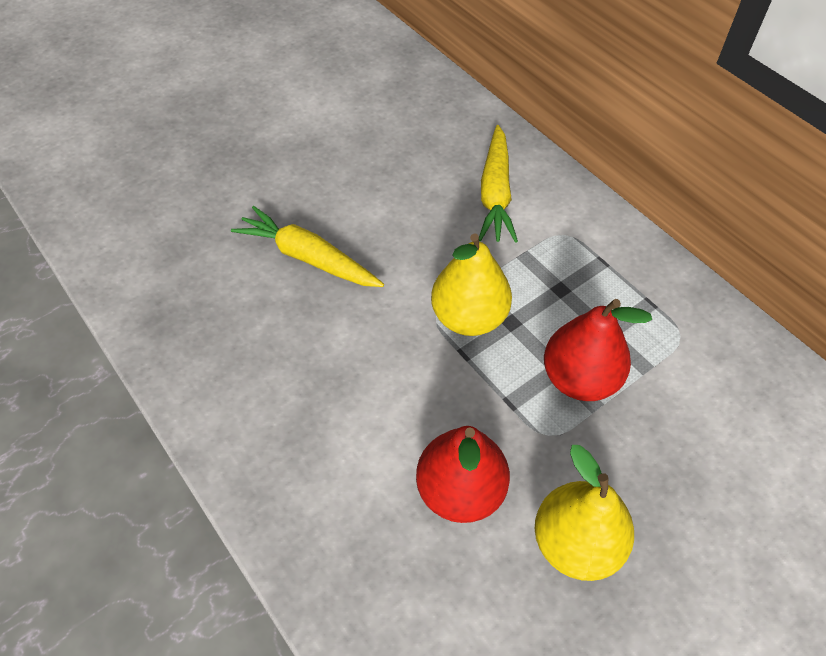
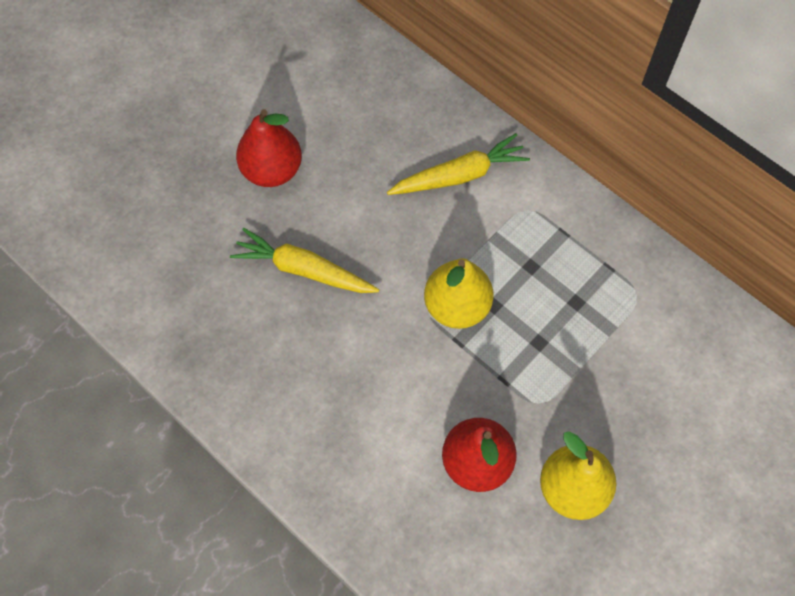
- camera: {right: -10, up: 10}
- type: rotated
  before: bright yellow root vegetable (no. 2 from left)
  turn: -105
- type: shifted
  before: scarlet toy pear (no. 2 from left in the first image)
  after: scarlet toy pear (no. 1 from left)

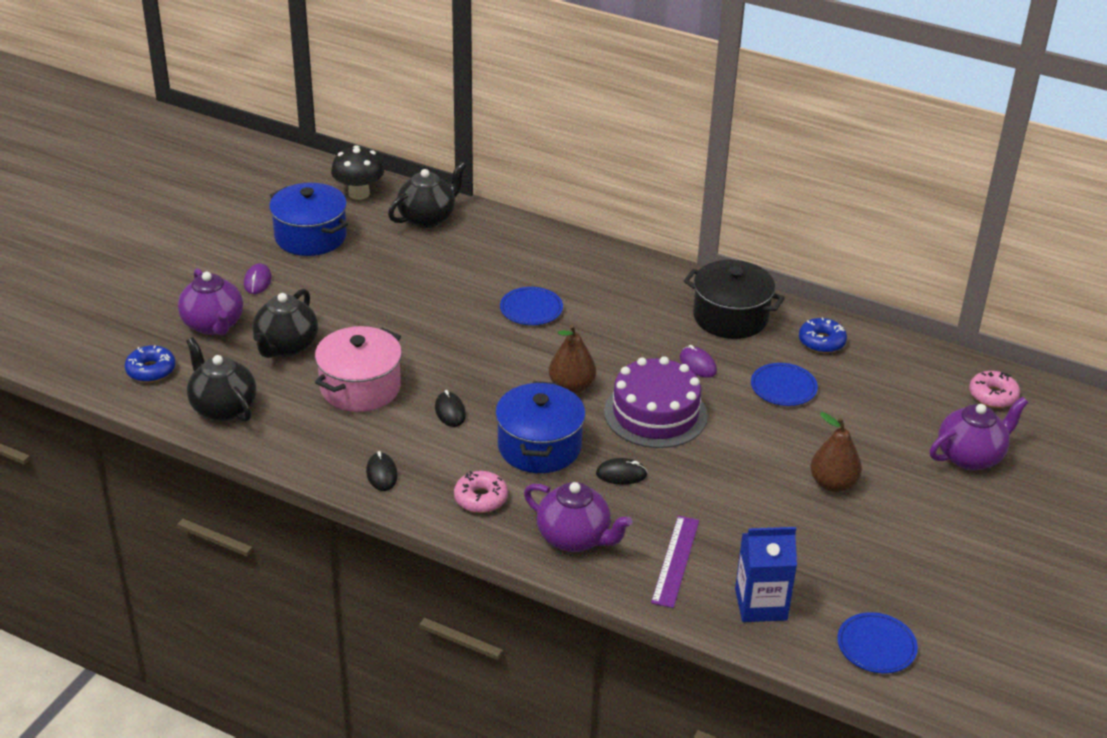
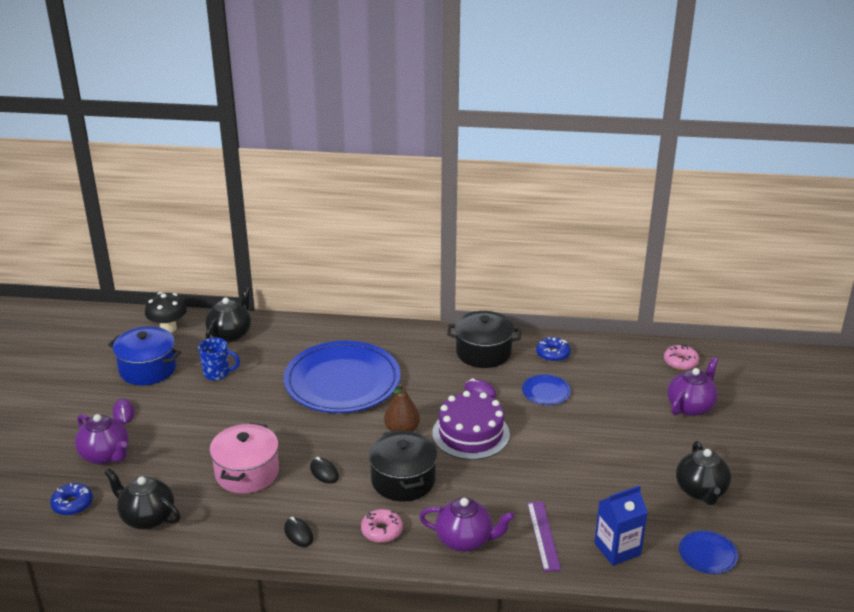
- camera: {right: -20, up: -5}
- type: scaled
  before: royal blue plate (no. 1 from left)
  scale: 2.42
- type: shifted
  before: black china teapot (no. 2 from left in the first image)
  after: black china teapot (no. 3 from left)
- type: repainted
  before: royal blue stockpot (no. 2 from left)
  after: black stockpot (no. 1 from left)
- type: gone
  before: dark brown toy pear (no. 2 from left)
- type: gone
  before: black mouse (no. 3 from left)
- type: new
  after: royal blue coffee mug

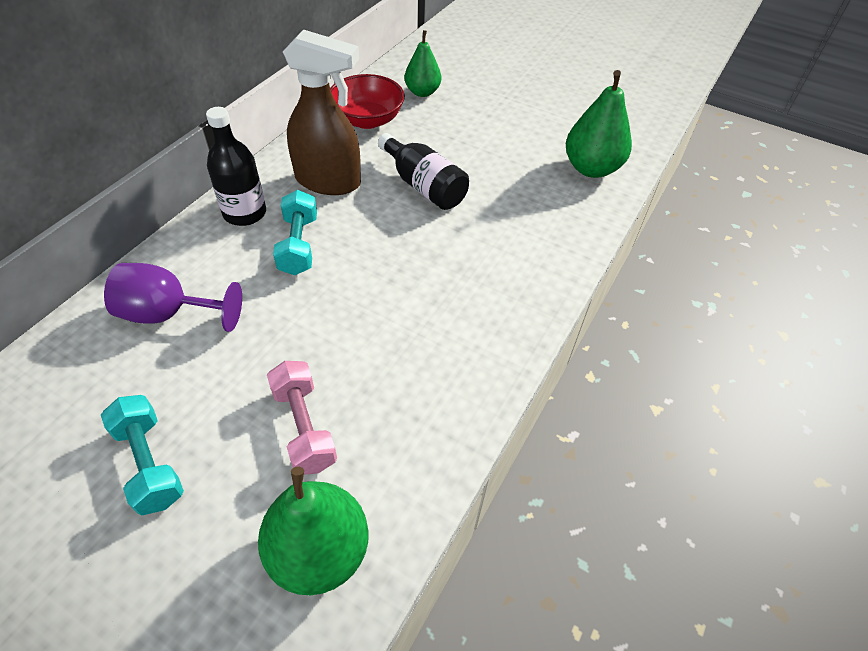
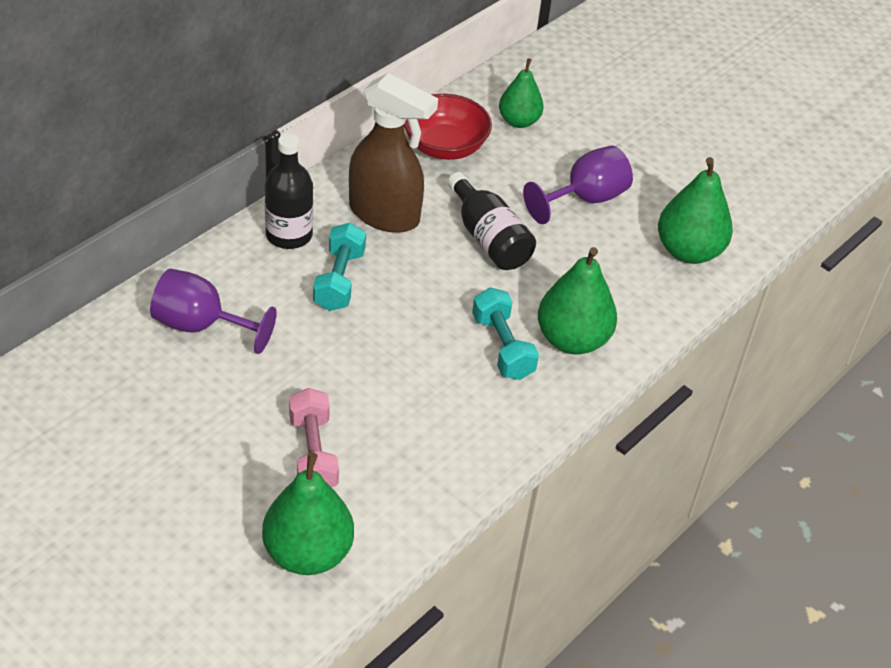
- camera: {right: 10, up: -5}
- type: shifted
  before: turquoise dumbbell (no. 1 from left in the first image)
  after: turquoise dumbbell (no. 2 from left)
- type: new
  after: purple wine glass (no. 2 from left)
- type: new
  after: green toy pear (no. 3 from left)

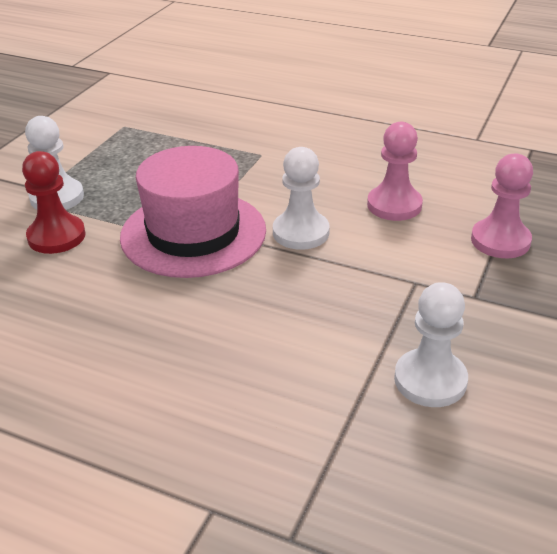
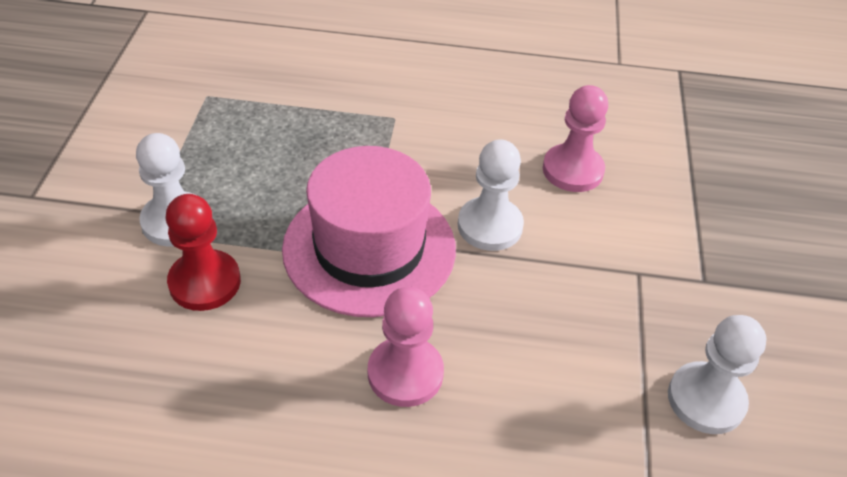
- camera: {right: -20, up: 10}
- type: shifted
  before: pink chess pawn (no. 2 from left in the first image)
  after: pink chess pawn (no. 1 from left)

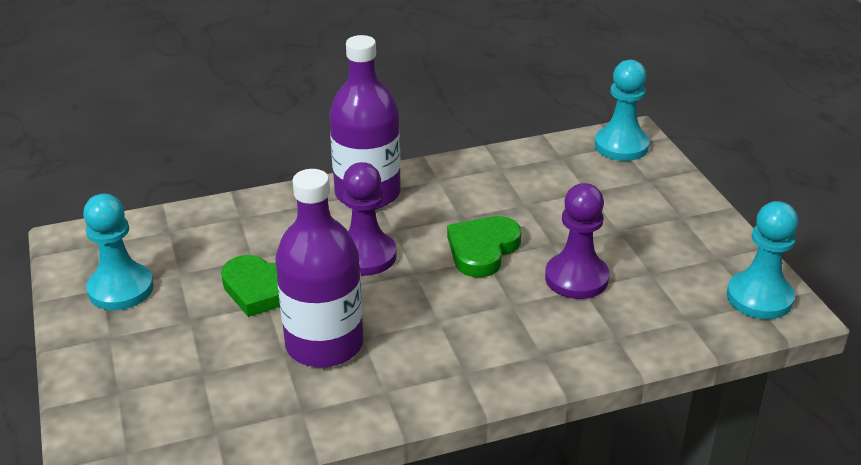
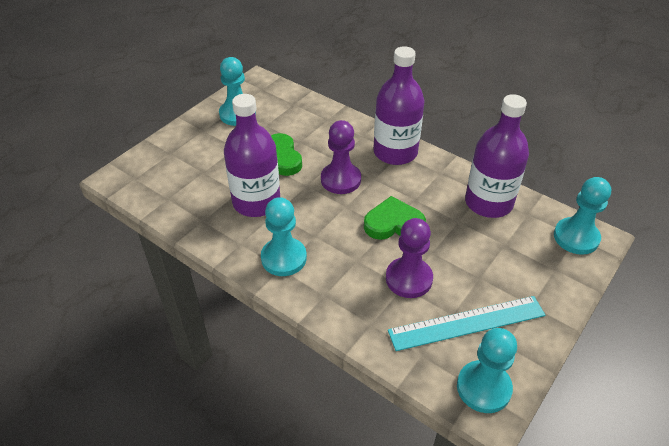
- camera: {right: 55, up: 10}
- type: new
  after: purple drink bottle (no. 3 from left)
- type: new
  after: turquoise chess pawn (no. 2 from left)
- type: new
  after: turquoise straightedge

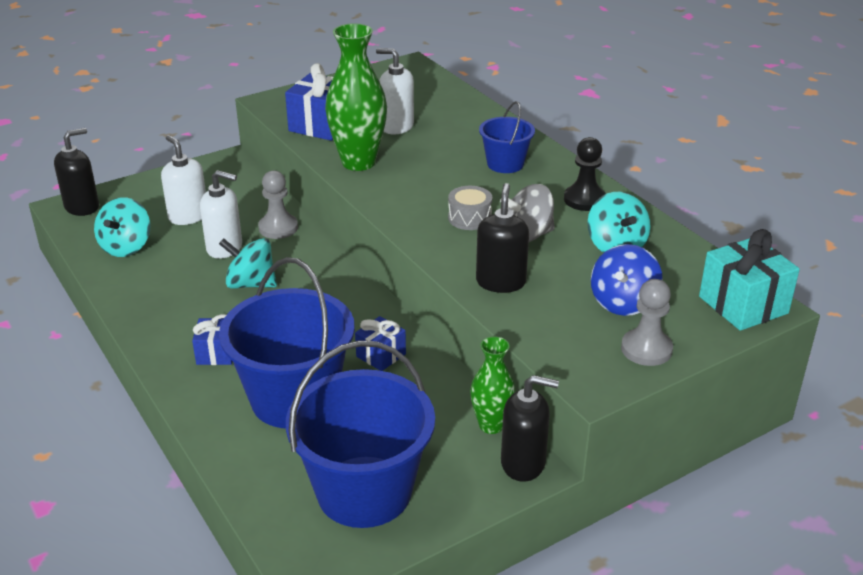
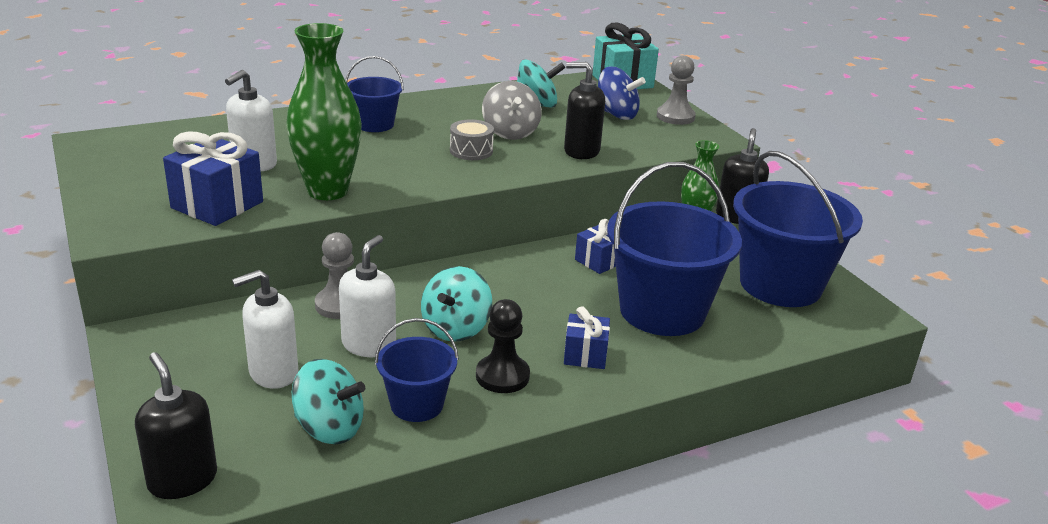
- camera: {right: -85, up: -5}
- type: shifted
  before: black chess pawn
- type: new
  after: royal blue sand bucket (no. 2 from left)

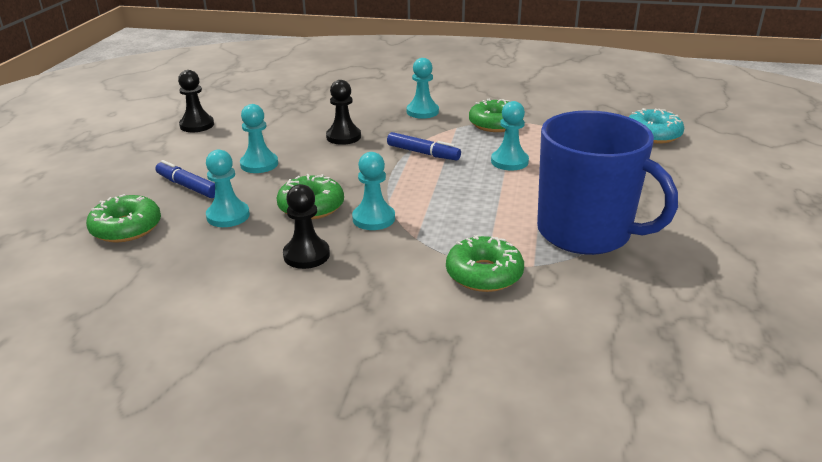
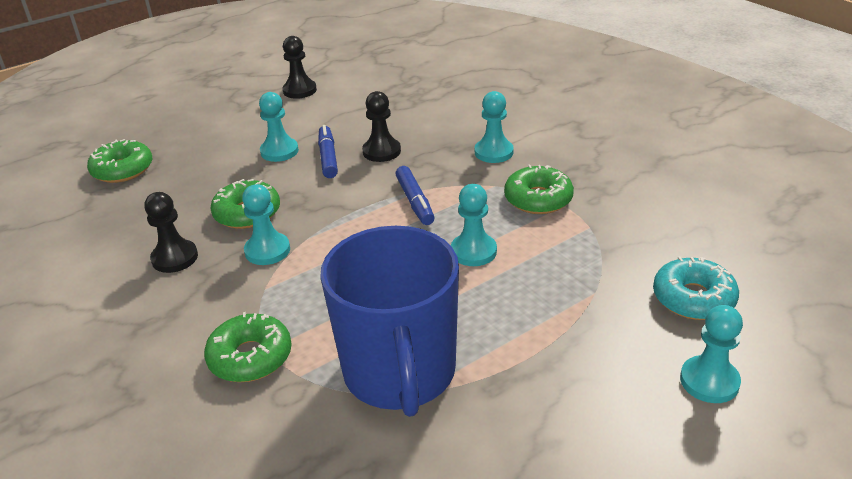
- camera: {right: 45, up: 5}
- type: shifted
  before: turquoise chess pawn (no. 1 from left in the first image)
  after: turquoise chess pawn (no. 5 from left)
- type: shifted
  before: royal blue marker pen (no. 1 from left)

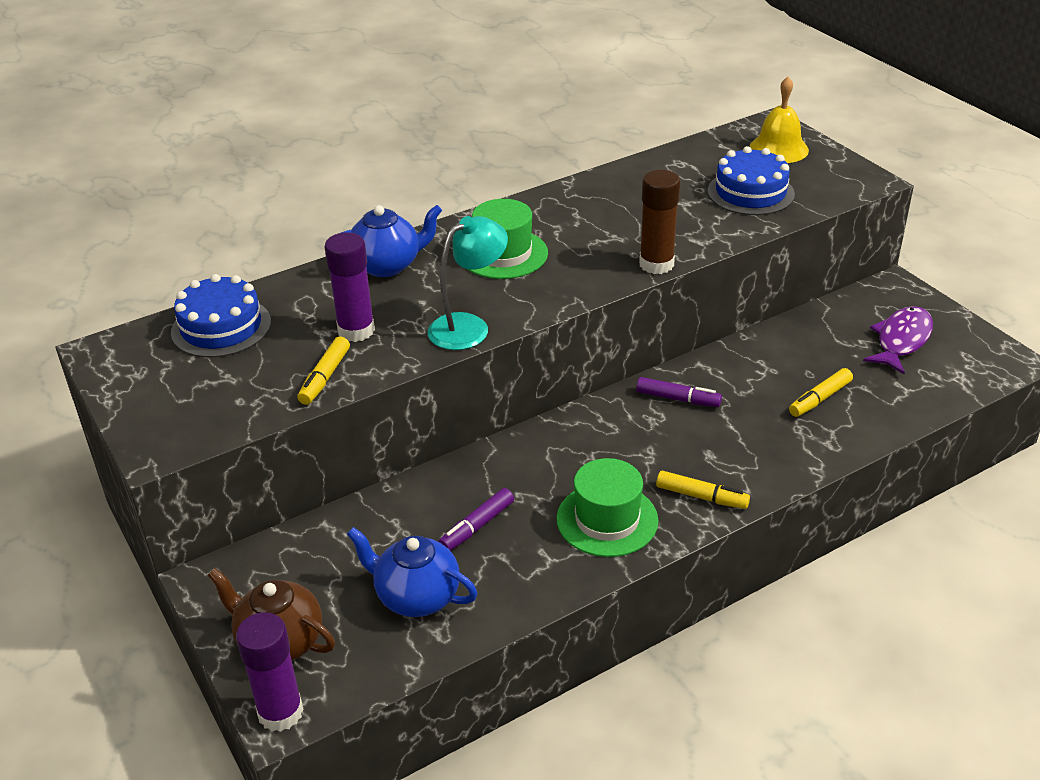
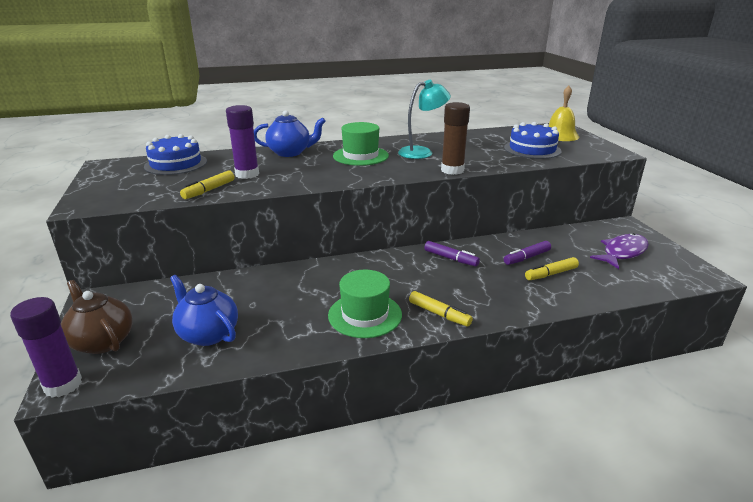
- camera: {right: 15, up: -10}
- type: shifted
  before: turquoise reading lamp
- type: shifted
  before: purple marker pen (no. 1 from left in the first image)
  after: purple marker pen (no. 2 from left)

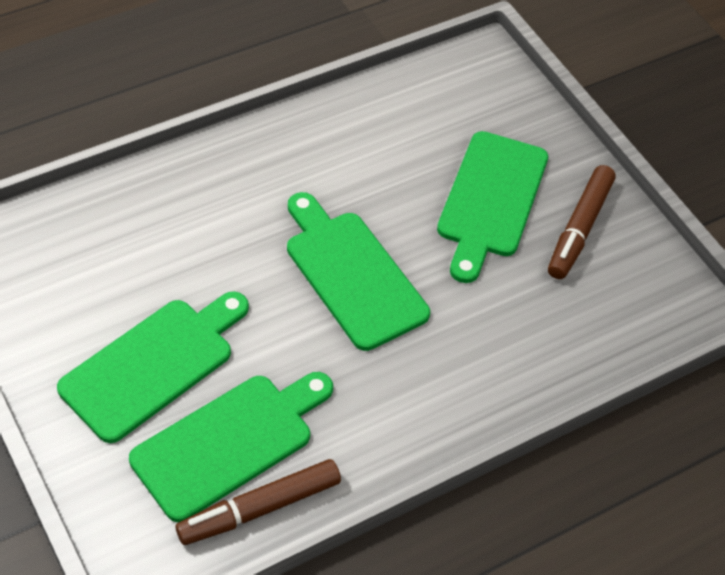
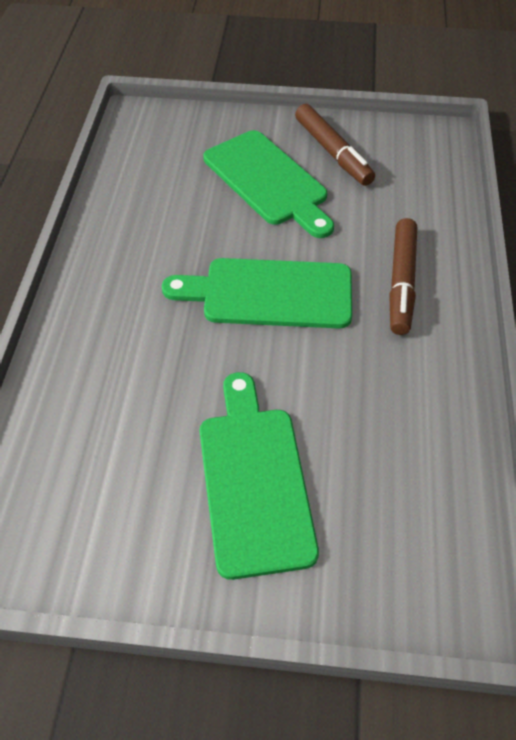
- camera: {right: -50, up: 0}
- type: gone
  before: green cutting board (no. 2 from left)
- type: shifted
  before: dark brown marker pen (no. 1 from left in the first image)
  after: dark brown marker pen (no. 2 from left)

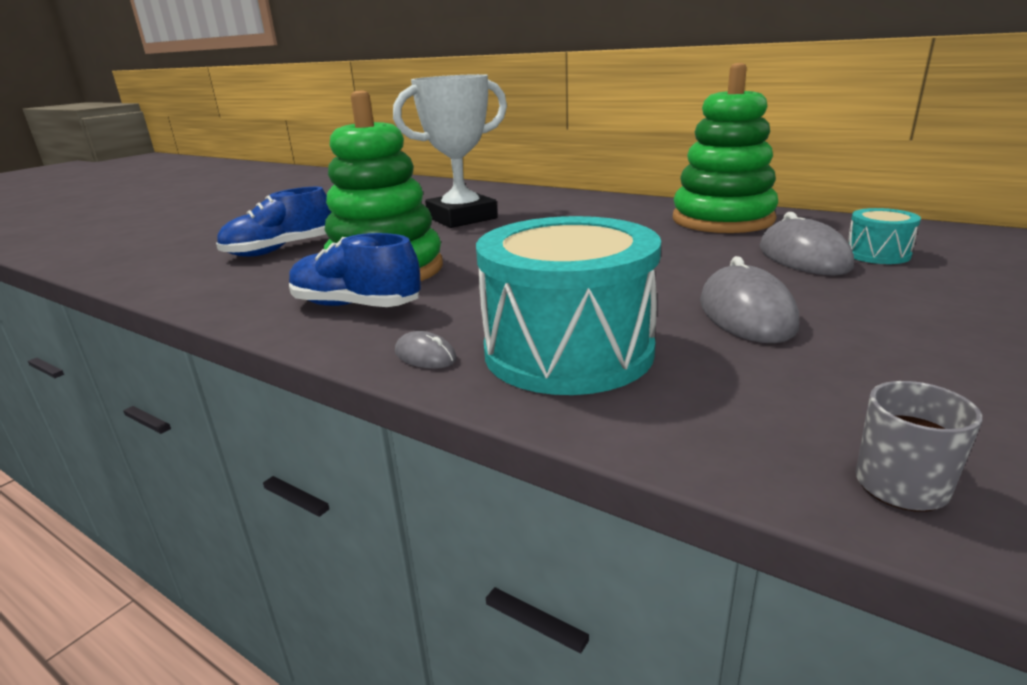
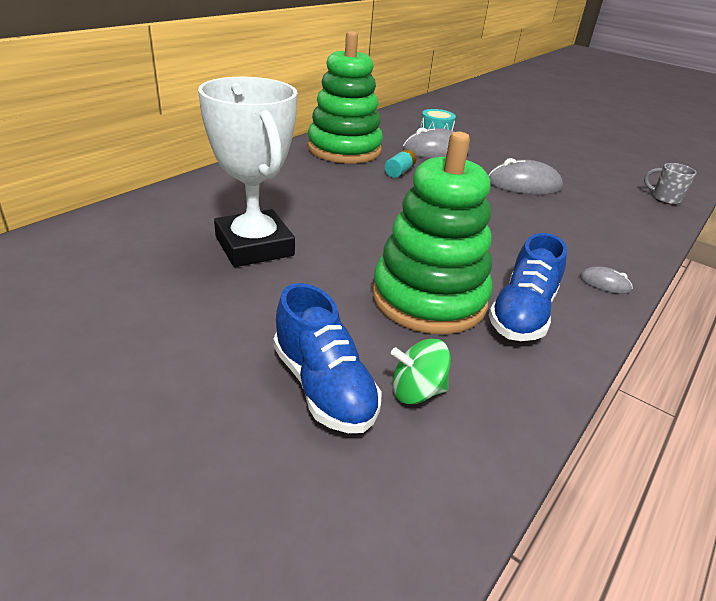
- camera: {right: -90, up: 10}
- type: gone
  before: turquoise toy drum (no. 1 from left)
- type: rotated
  before: grey mouse (no. 1 from left in the first image)
  turn: 75
- type: new
  after: turquoise AA battery
- type: new
  after: green whirligig

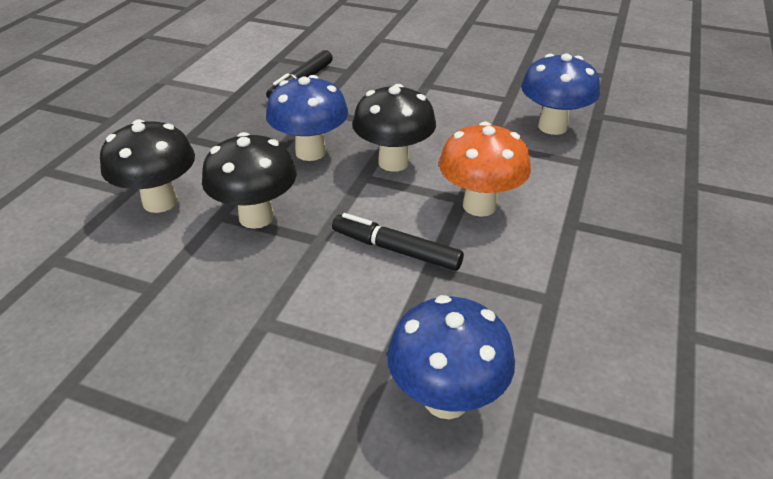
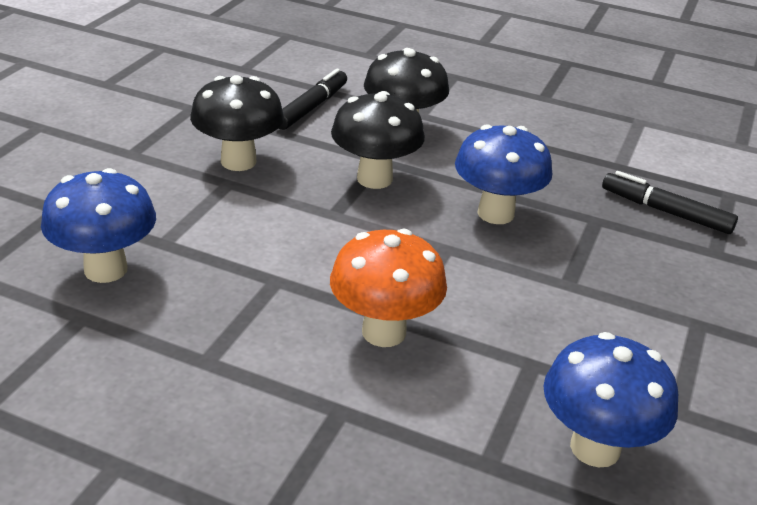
- camera: {right: 90, up: -5}
- type: shifted
  before: black toadstool (no. 3 from left in the first image)
  after: black toadstool (no. 1 from left)
- type: shifted
  before: black marker pen (no. 2 from left in the first image)
  after: black marker pen (no. 1 from left)

